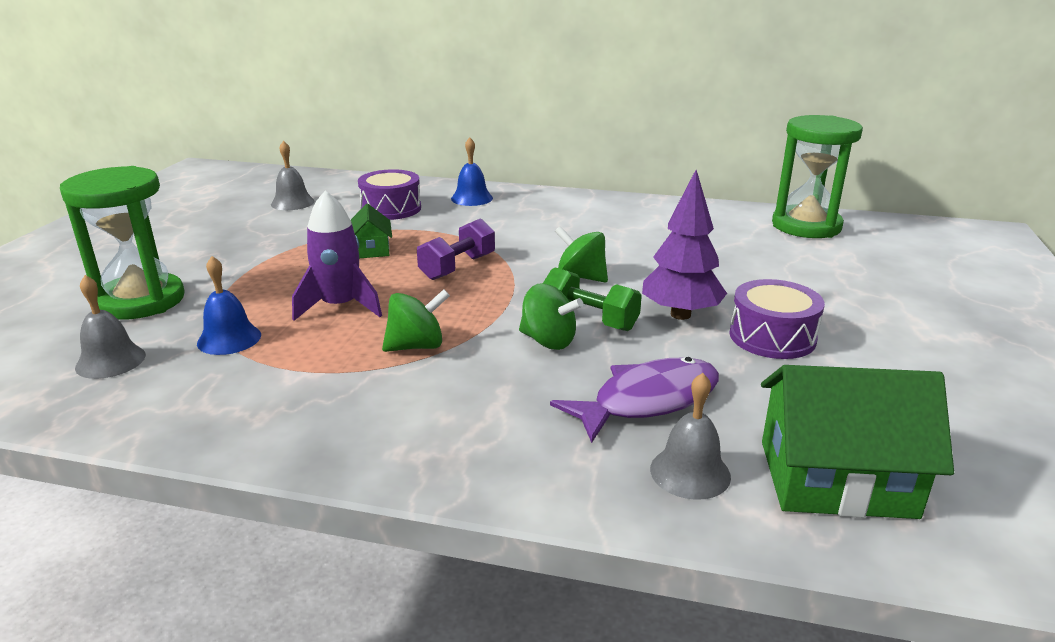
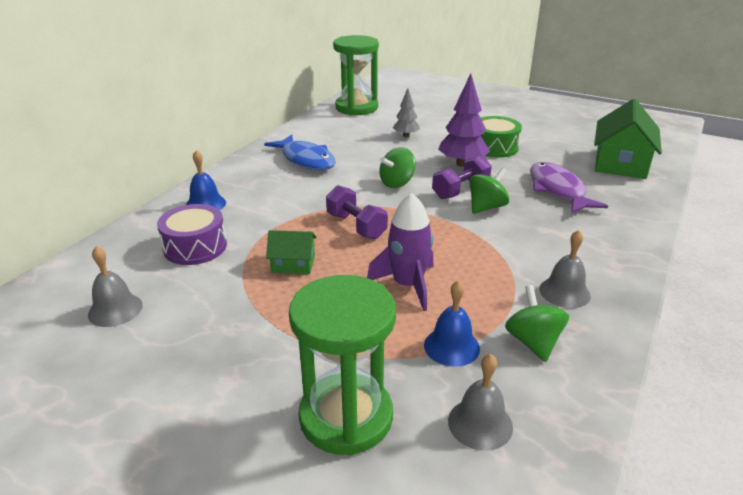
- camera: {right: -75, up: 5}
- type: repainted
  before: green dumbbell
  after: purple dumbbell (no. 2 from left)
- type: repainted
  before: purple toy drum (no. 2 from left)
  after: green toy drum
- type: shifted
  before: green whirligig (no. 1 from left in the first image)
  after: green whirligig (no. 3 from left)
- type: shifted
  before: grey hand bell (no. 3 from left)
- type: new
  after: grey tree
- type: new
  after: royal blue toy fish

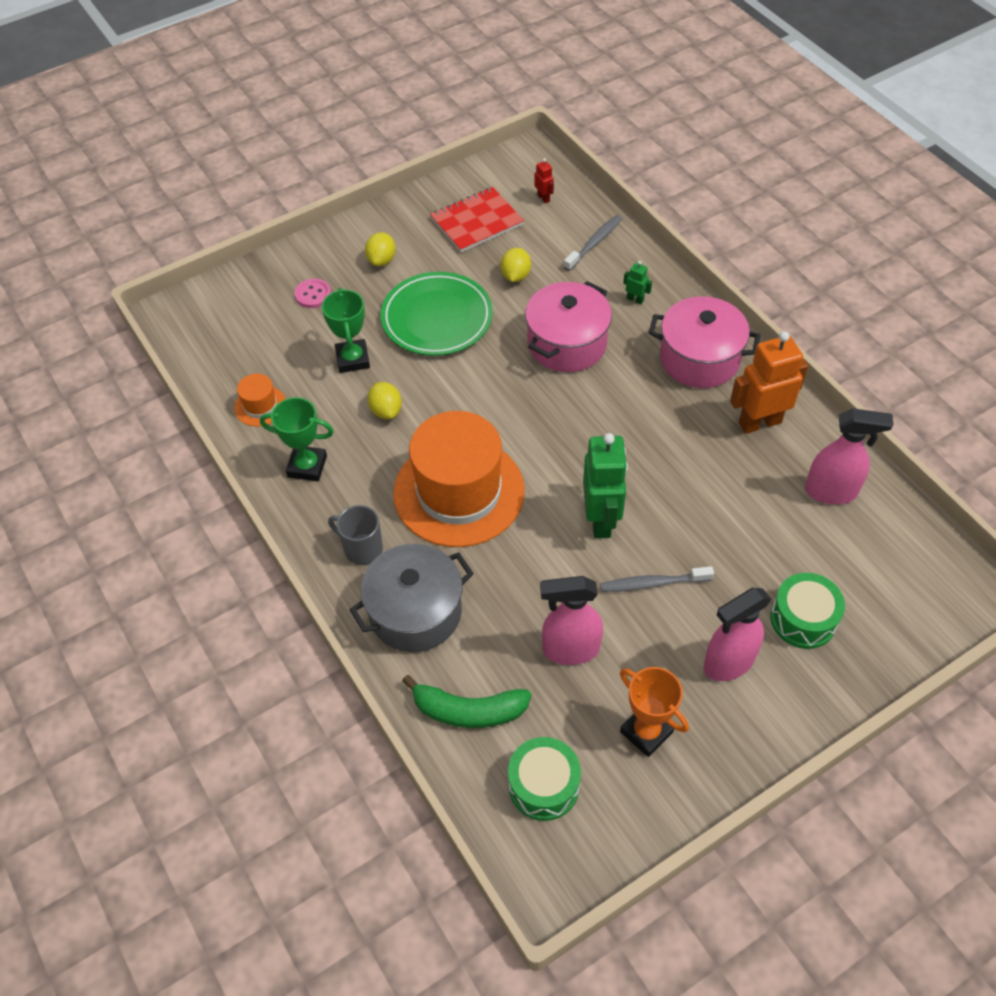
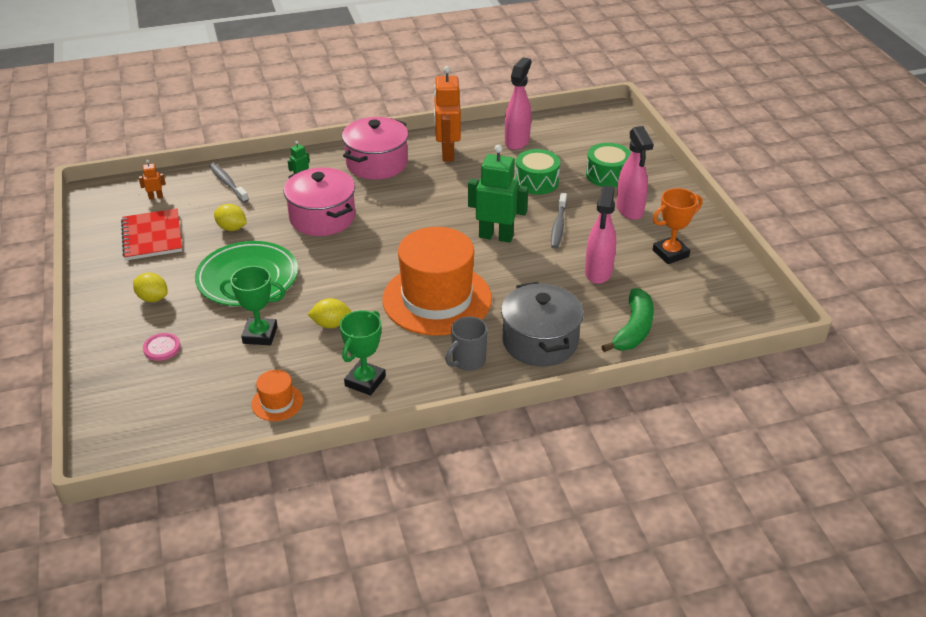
- camera: {right: -75, up: -15}
- type: repainted
  before: scarlet toy robot
  after: orange-coloured toy robot (no. 1 from left)
- type: shifted
  before: green toy drum (no. 1 from left)

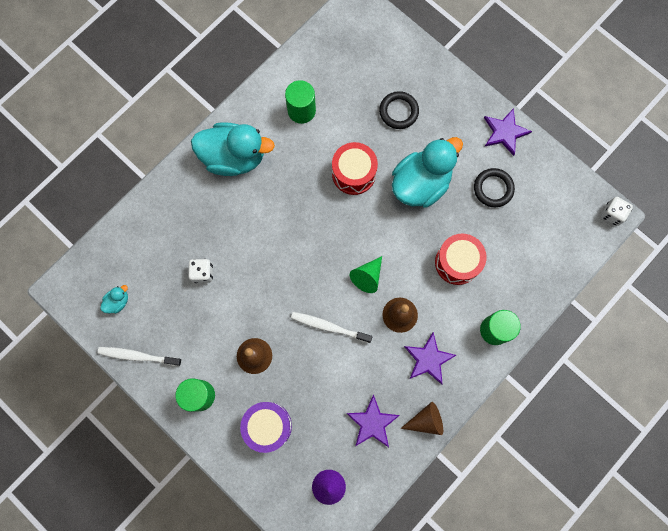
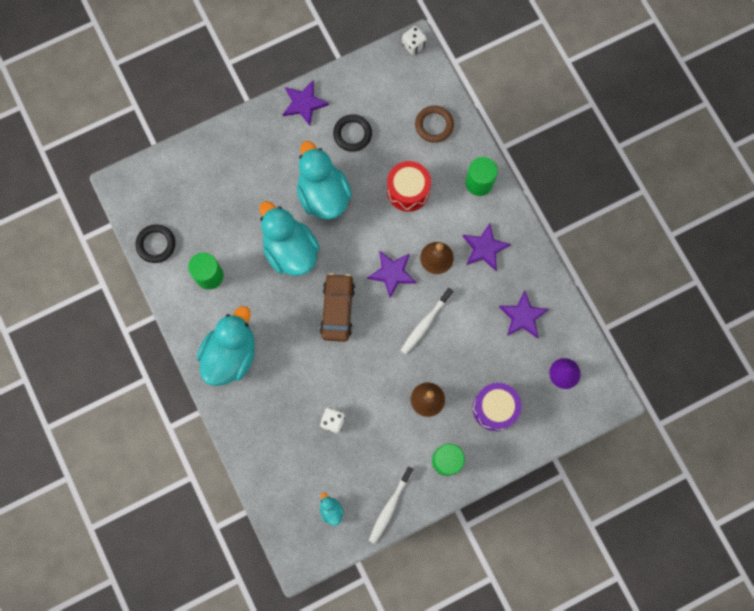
- camera: {right: -70, up: 0}
- type: shifted
  before: black ring (no. 1 from left)
- type: swapped
  before: scarlet toy drum (no. 1 from left)
  after: turquoise duck (no. 2 from left)
- type: swapped
  before: green cone
  after: purple star (no. 2 from left)
- type: gone
  before: dark brown cone
- type: new
  after: dark brown ring
- type: new
  after: dark brown automobile

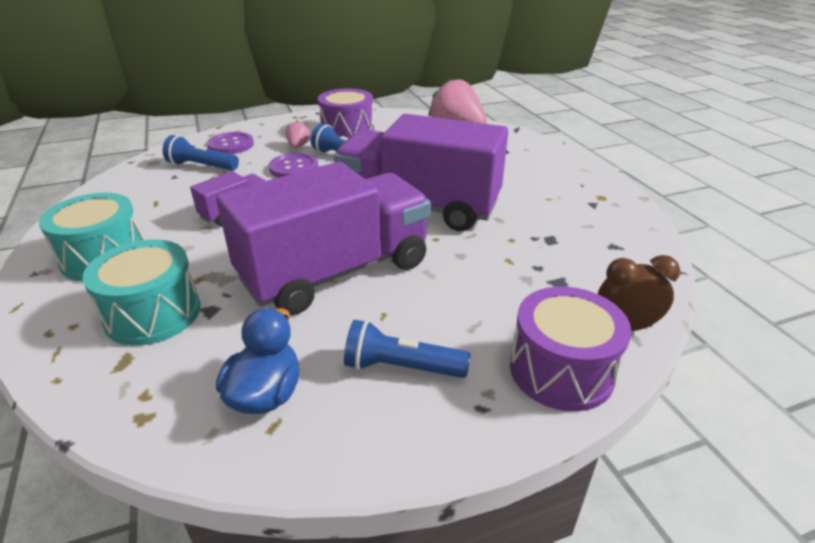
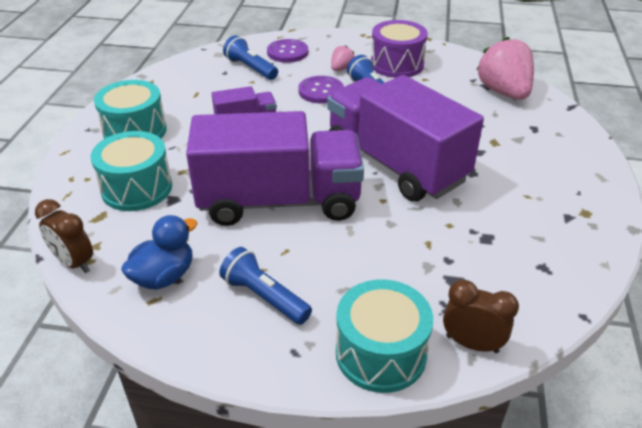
- camera: {right: 30, up: 5}
- type: repainted
  before: purple toy drum (no. 2 from left)
  after: turquoise toy drum (no. 3 from left)
- type: new
  after: dark brown bedside clock (no. 1 from left)

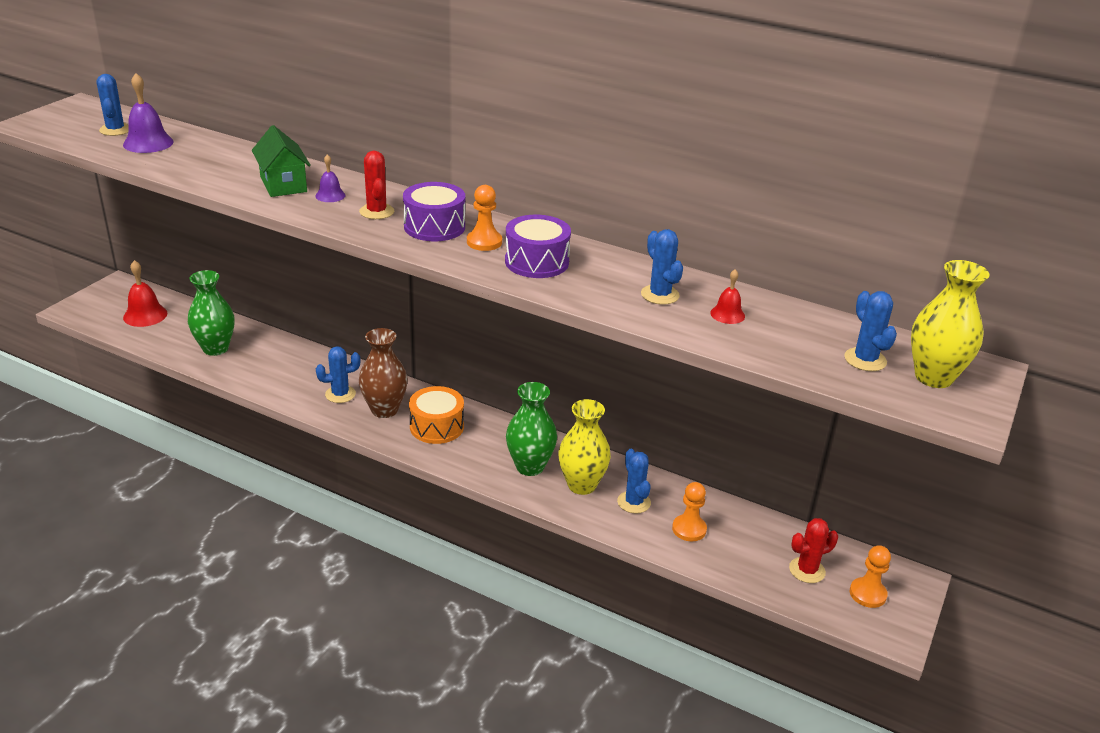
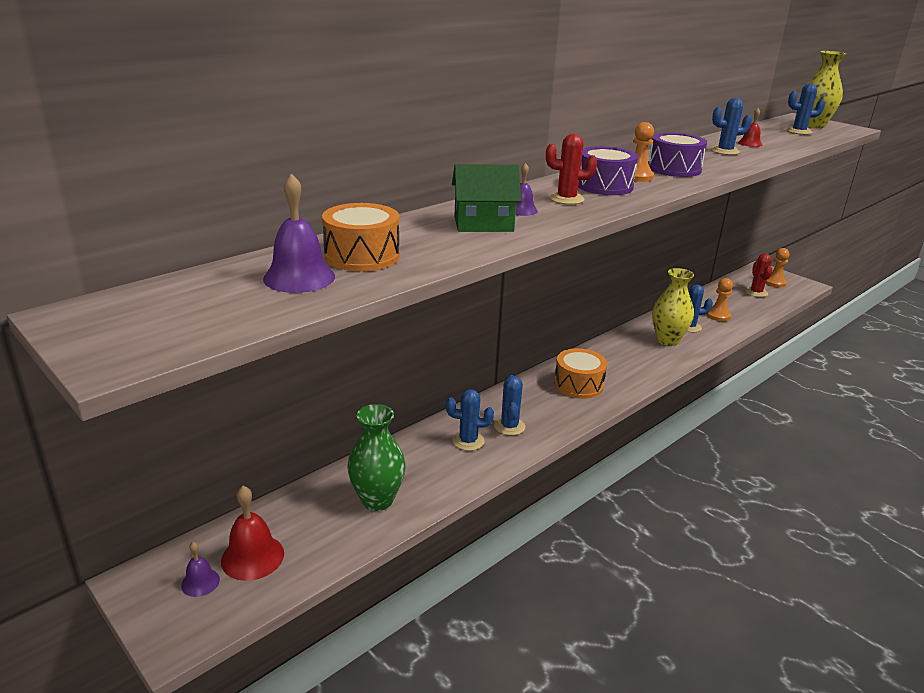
- camera: {right: -70, up: -5}
- type: shifted
  before: royal blue cactus (no. 1 from left)
- type: gone
  before: dark brown flower vase
- type: gone
  before: green flower vase (no. 2 from left)
- type: new
  after: orange-coloured toy drum (no. 1 from left)
- type: new
  after: purple hand bell (no. 1 from left)

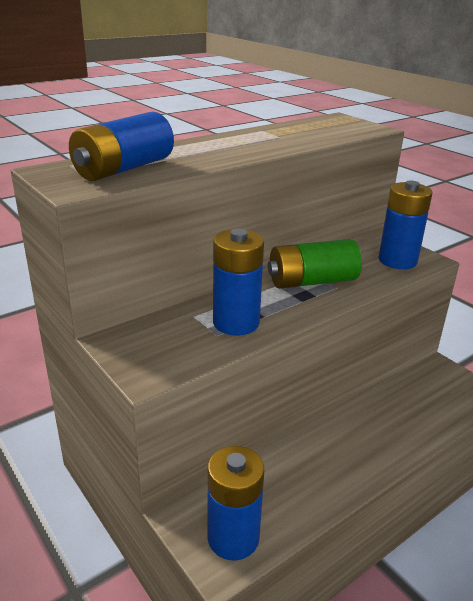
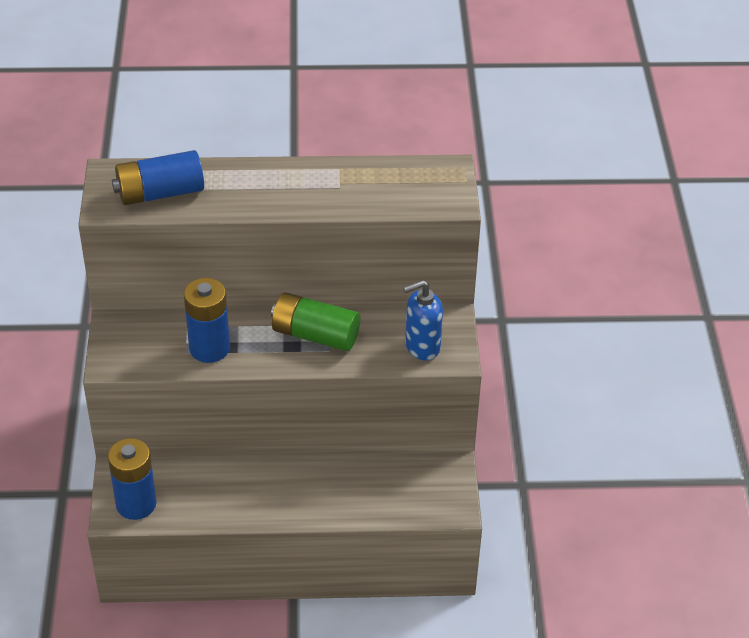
- camera: {right: 35, up: 15}
- type: swapped
  before: royal blue AA battery (no. 4 from left)
  after: royal blue soap pump

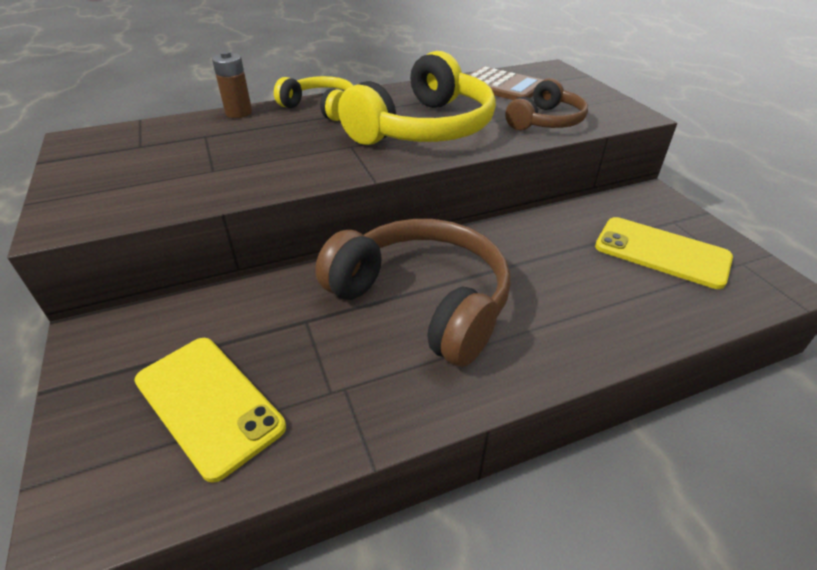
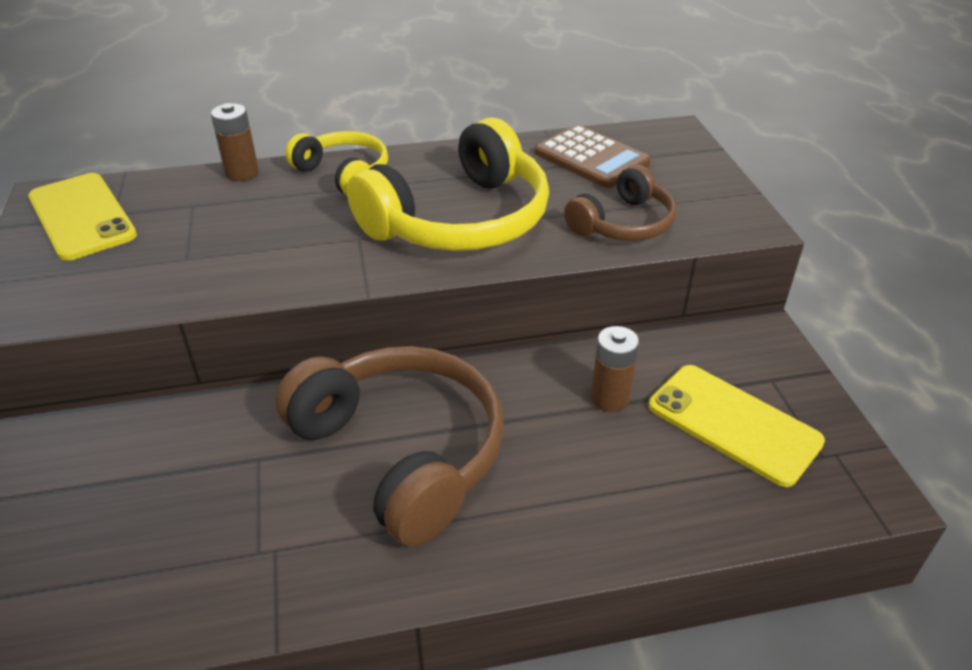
- camera: {right: 10, up: 0}
- type: shifted
  before: bright yellow mobile phone (no. 1 from left)
- type: new
  after: dark brown AA battery (no. 2 from left)

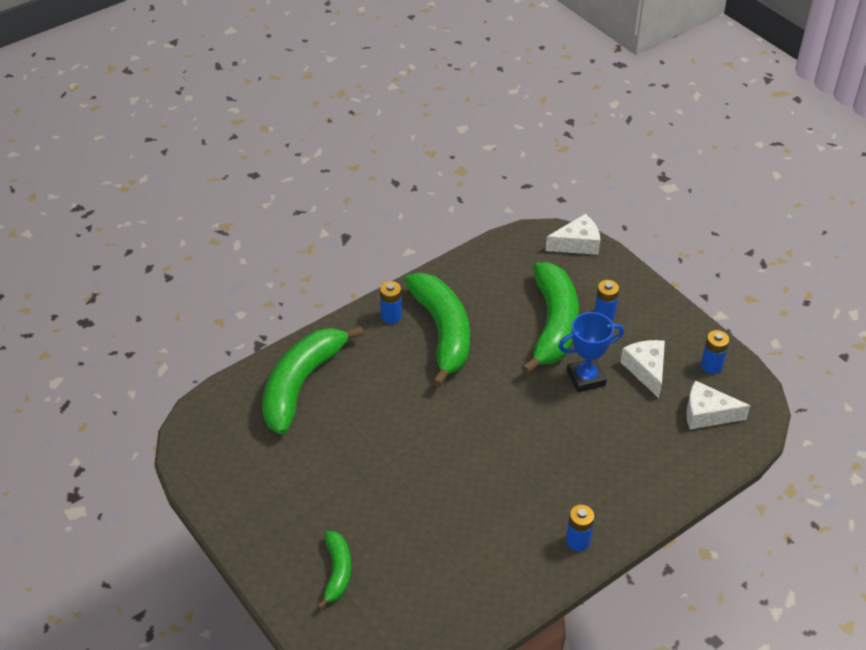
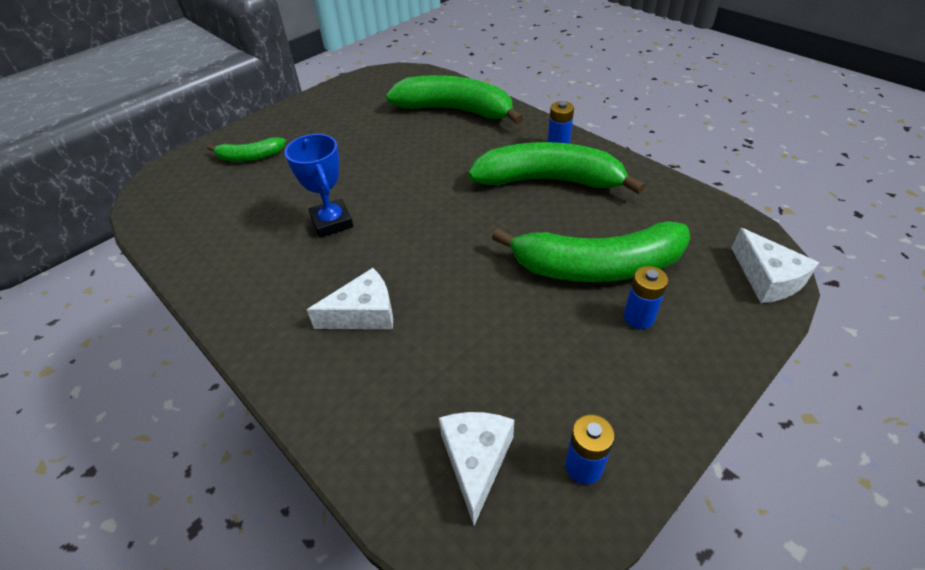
- camera: {right: 85, up: 0}
- type: rotated
  before: green banana fruit (no. 3 from left)
  turn: -150
- type: shifted
  before: royal blue award cup
- type: shifted
  before: pure white piece of cheese (no. 2 from left in the first image)
  after: pure white piece of cheese (no. 1 from left)
- type: gone
  before: royal blue AA battery (no. 2 from left)

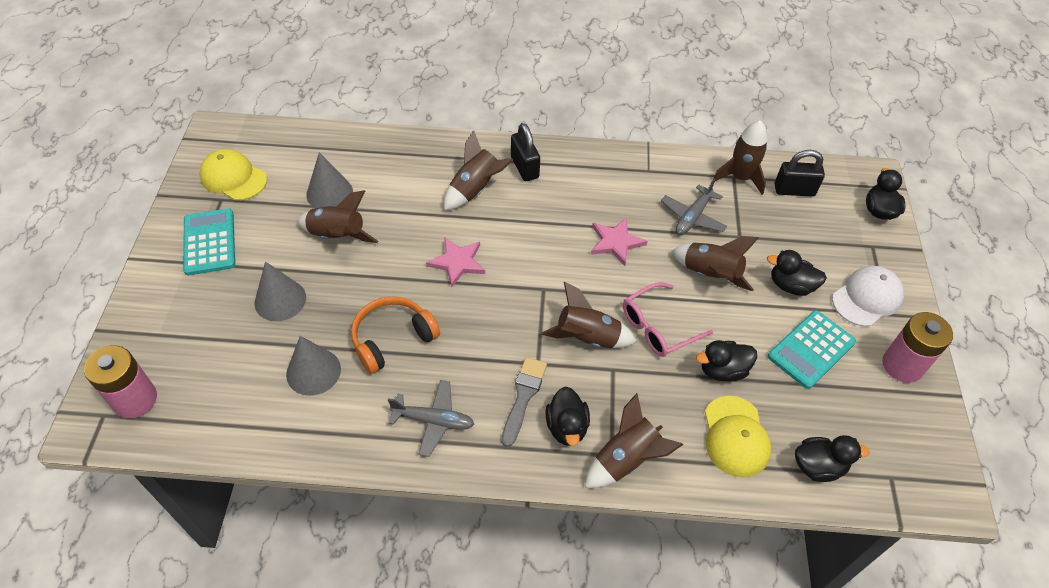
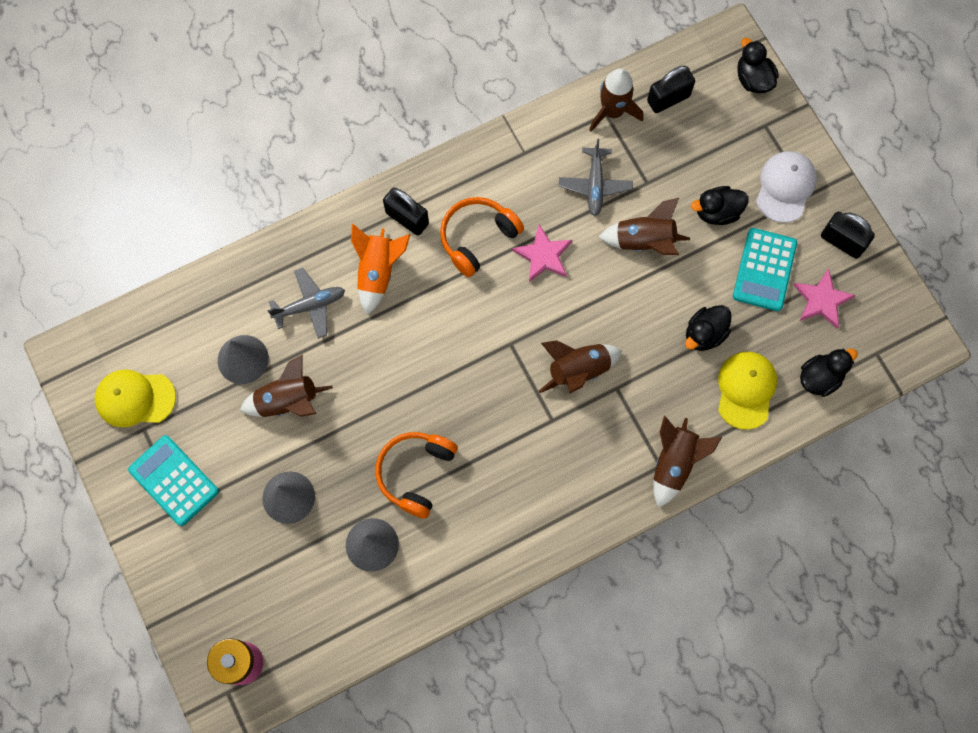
- camera: {right: -30, up: 20}
- type: repainted
  before: dark brown rocket (no. 2 from left)
  after: orange-coloured rocket
- type: shifted
  before: pink star (no. 1 from left in the first image)
  after: pink star (no. 2 from left)
- type: gone
  before: pink glasses
- type: swapped
  before: pink AA battery (no. 2 from left)
  after: black padlock (no. 3 from left)
- type: gone
  before: grey paintbrush
- type: shifted
  before: grey toy plane (no. 1 from left)
- type: gone
  before: black duck (no. 1 from left)
- type: rotated
  before: bright yellow baseball cap (no. 2 from left)
  turn: -135
- type: new
  after: orange-coloured over-ear headphones (no. 2 from left)

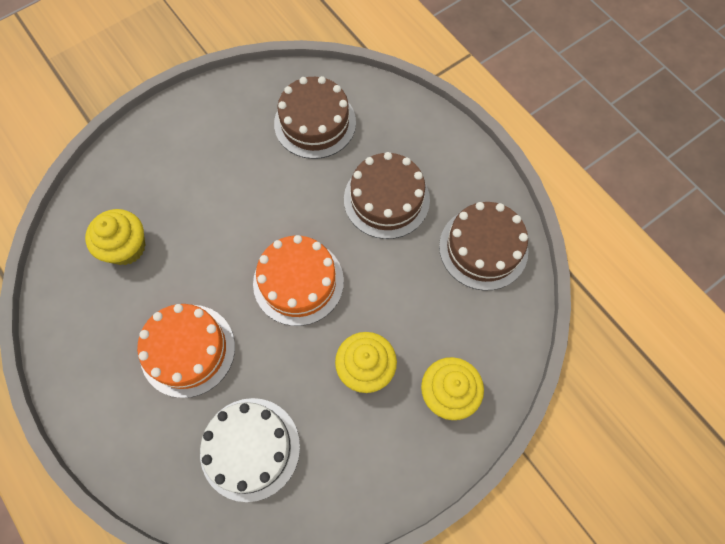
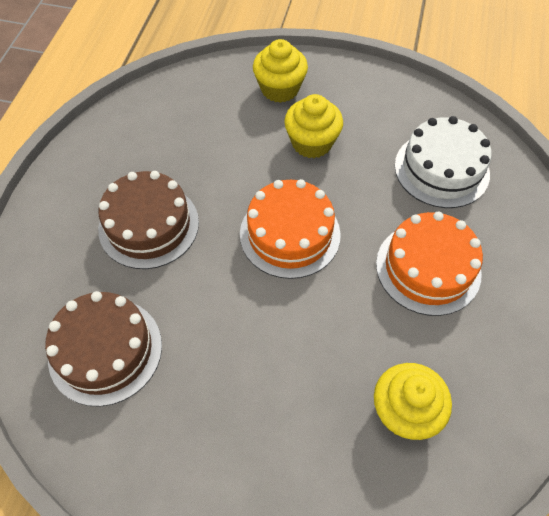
- camera: {right: -130, up: -10}
- type: gone
  before: dark brown cake (no. 3 from left)

